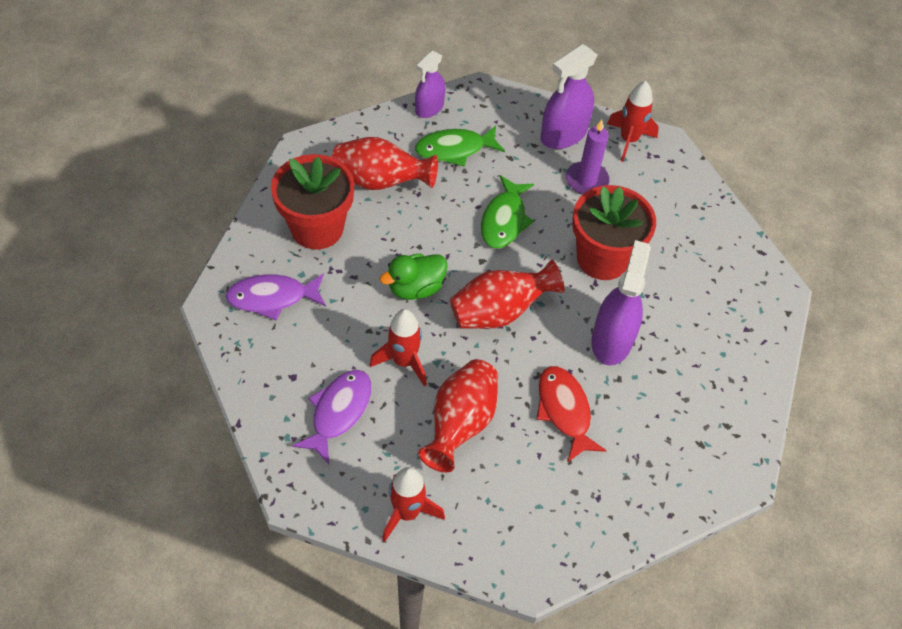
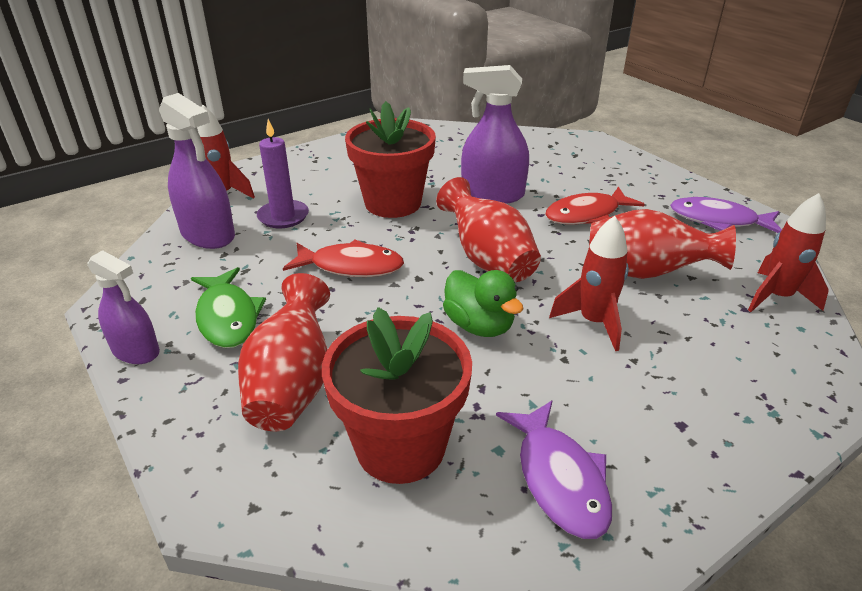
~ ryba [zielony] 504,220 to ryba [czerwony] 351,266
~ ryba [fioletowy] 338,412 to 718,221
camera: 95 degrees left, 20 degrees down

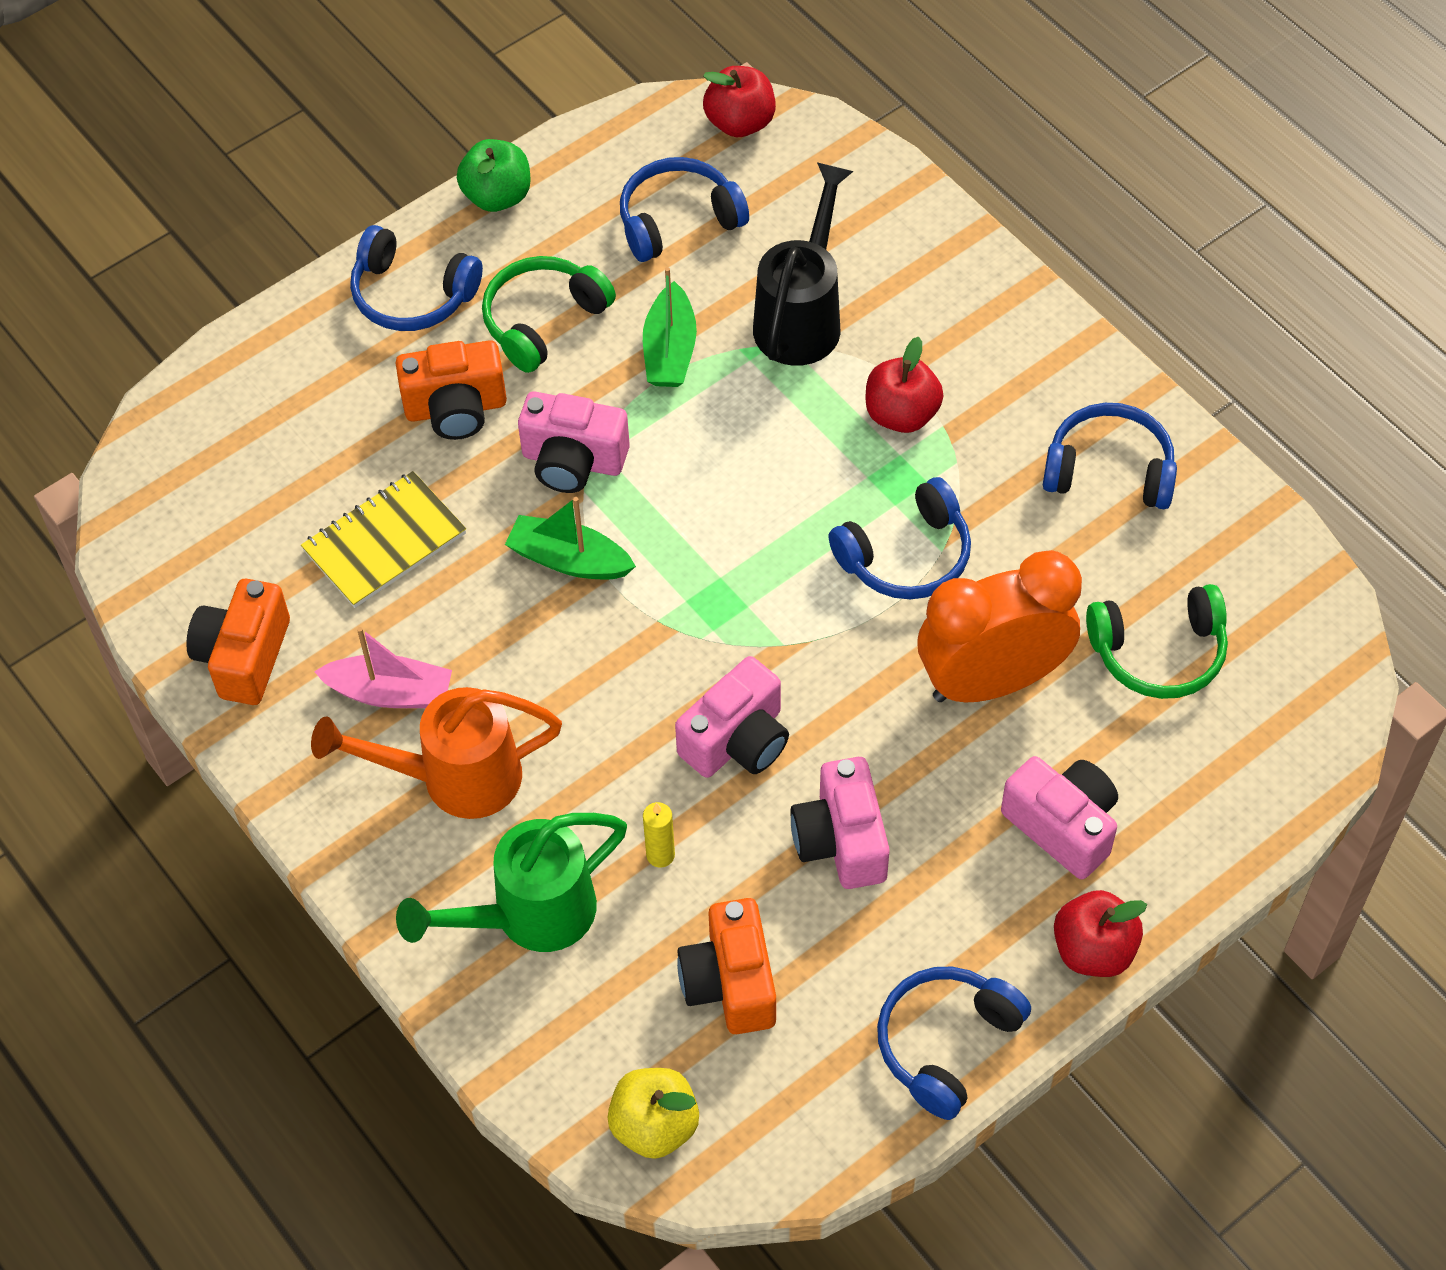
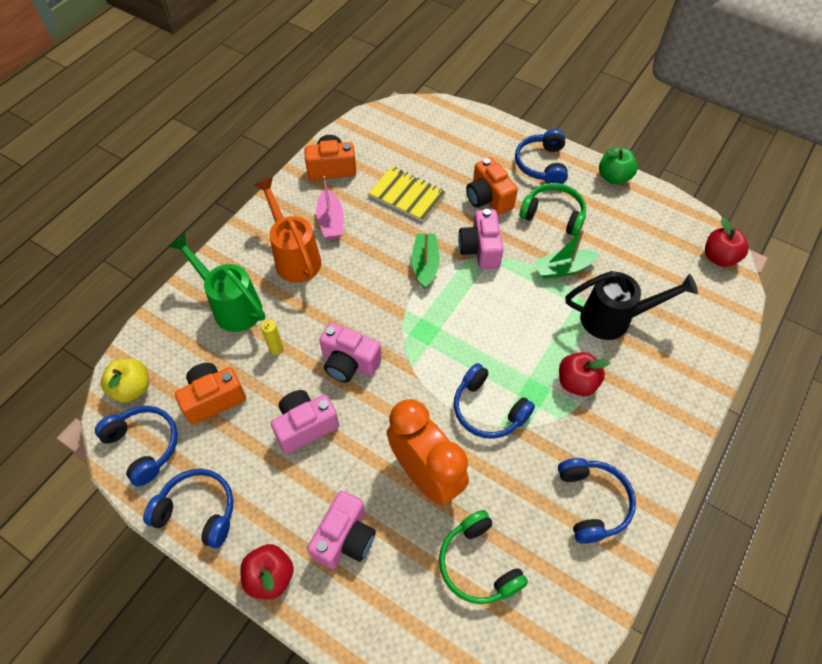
~ słuchawki [niebieski] 678,220 to 144,446
camera: 70 degrees right, 0 degrees up

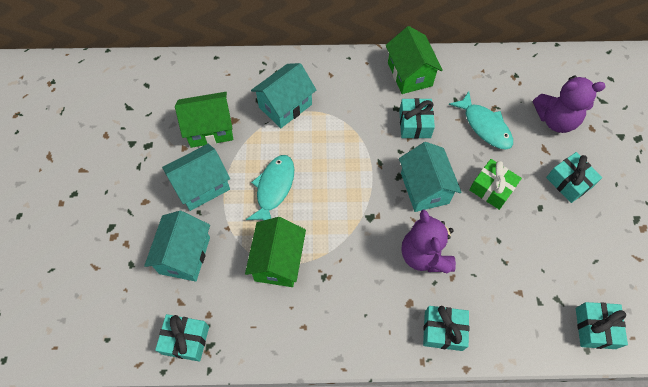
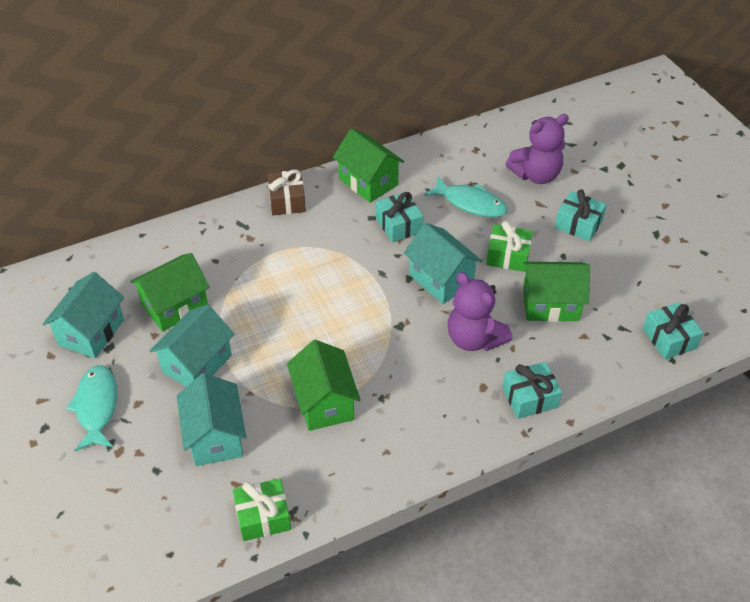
~ domek [turkusowy] 285,106 to 91,332
~ ryba [turkusowy] 274,188 to 97,407
~ prezent [turkusowy] 185,340 to prezent [zielony] 263,516
+ prezent [brązowy] 287,201
+ domek [zielony] 550,304
camera: 25 degrees left, 15 degrees down

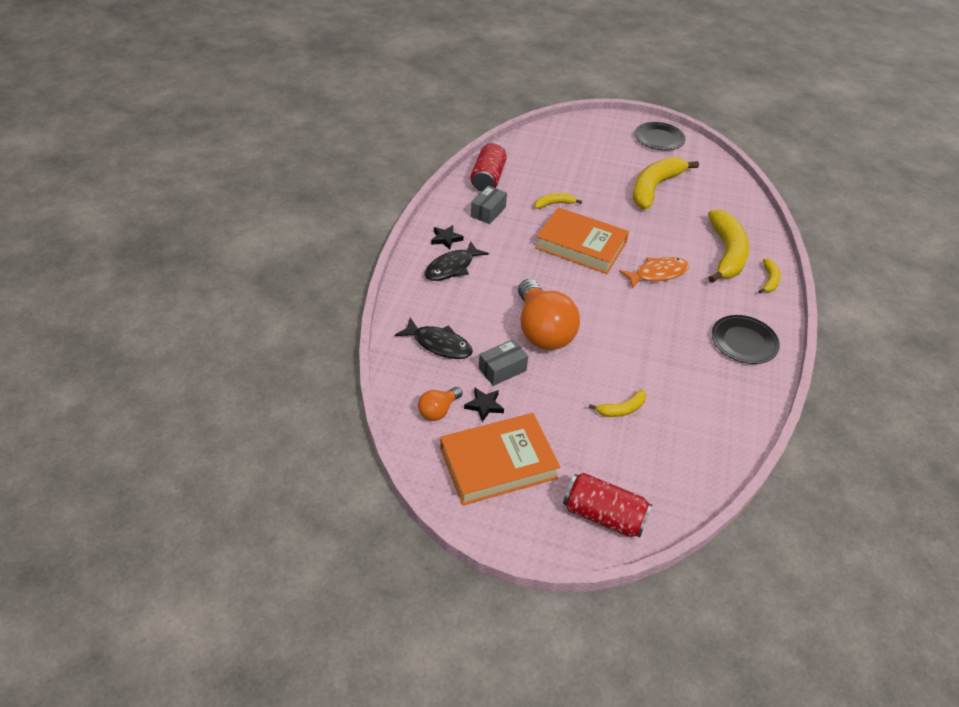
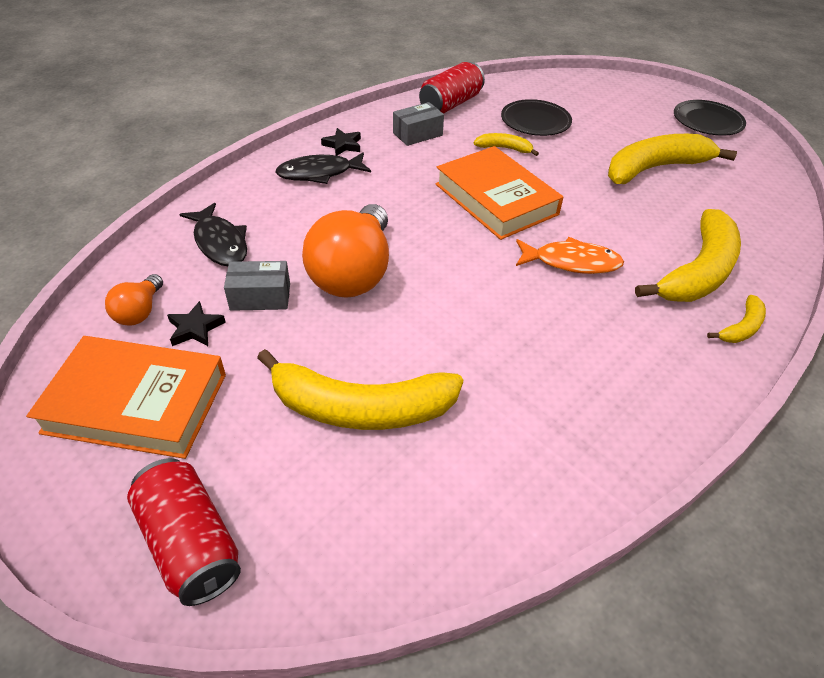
~ talerz [czarny] 744,342 to 535,121
~ żarówka [pomarańczowy] 438,410 = 140,312 60 degrees counterclockwise
~ banan [żółty] 622,409 = 361,408 x2.12
camera: 30 degrees right, 0 degrees up

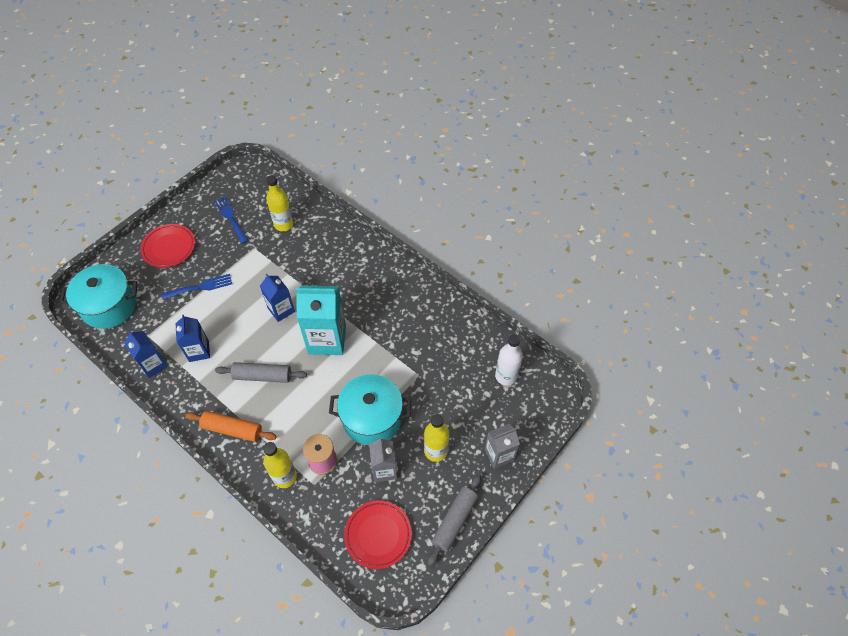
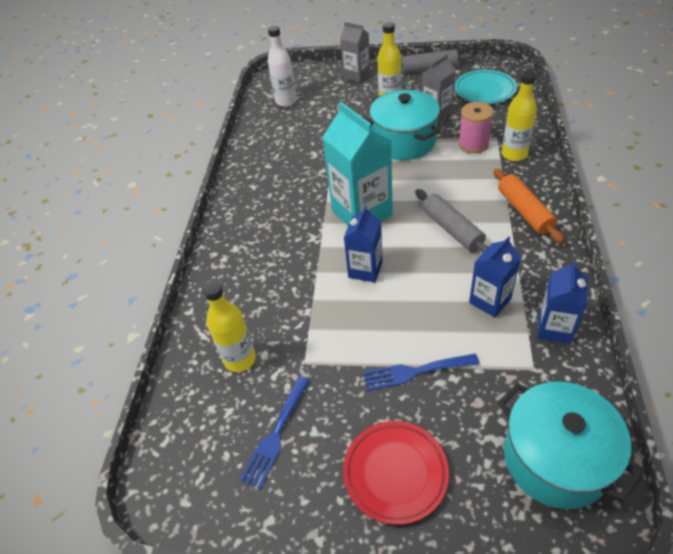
~ widelec [niebieski] 200,287 = 415,372 45 degrees counterclockwise
~ talerz [czerwony] 378,535 to talerz [turkusowy] 484,90
camera: 120 degrees left, 10 degrees down

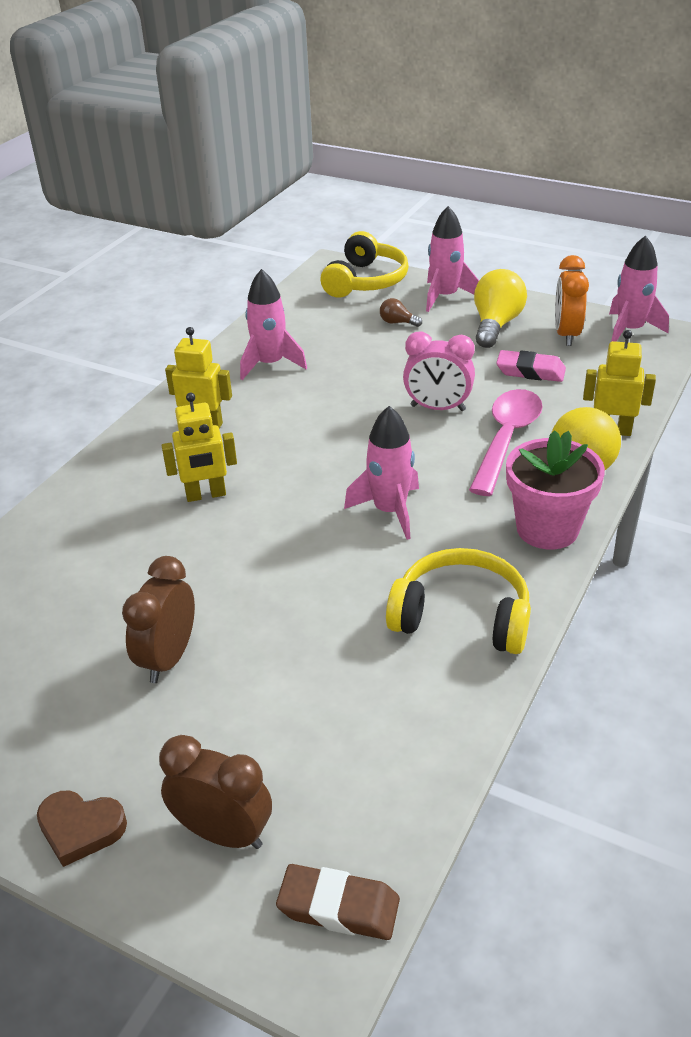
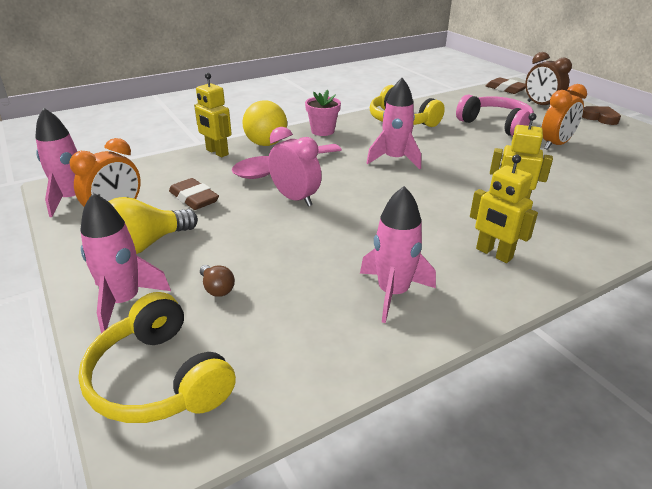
~ słuchawki [żółty] 366,281 = 159,379 90 degrees counterclockwise
~ gumka do mazania [różowy] 530,371 to gumka do mazania [brązowy] 194,198
~ doniczka [różowy] 547,529 = 322,131 x0.66
~ budzik [brązowy] 168,658 to budzik [pomarańczowy] 555,145
+ słuchawki [różowy] 495,125
camera: 150 degrees left, 5 degrees down

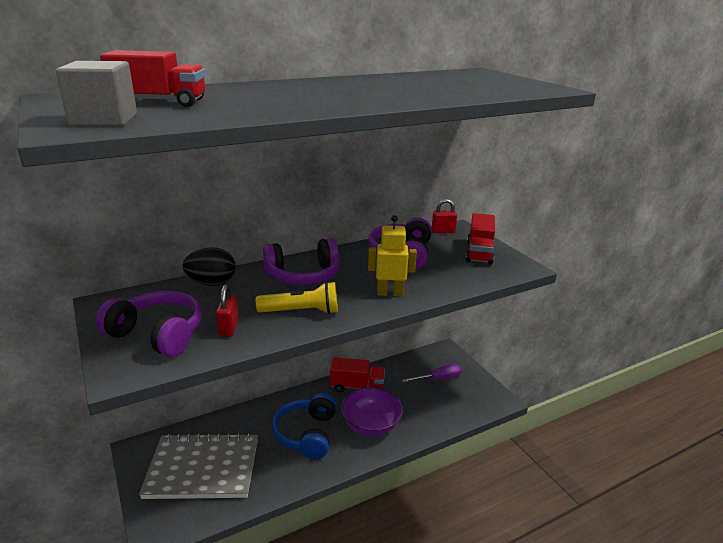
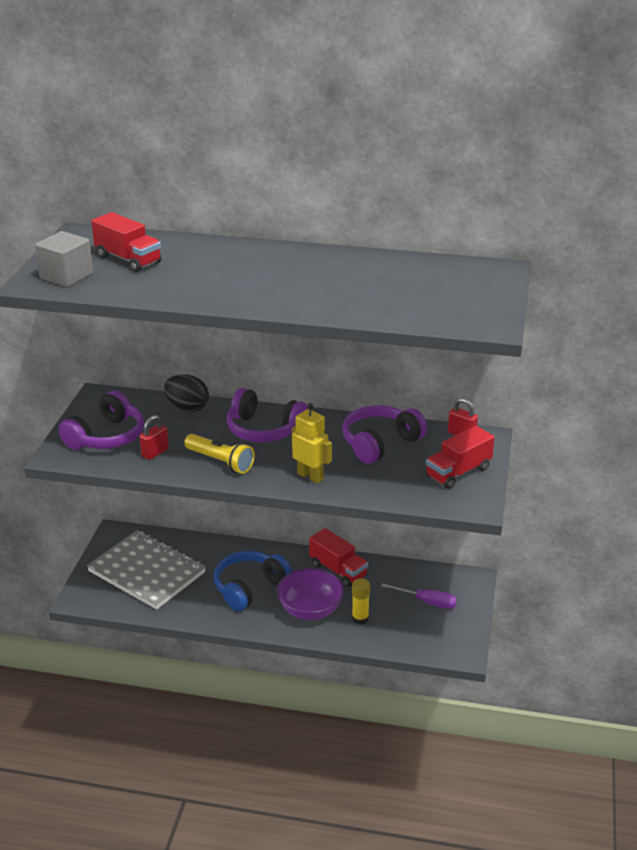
~ słuchawki [fioletowy] 157,334 = 106,437 60 degrees clockwise
+ klej w sztyfcie [żółty] 360,618
camera: 40 degrees right, 5 degrees up

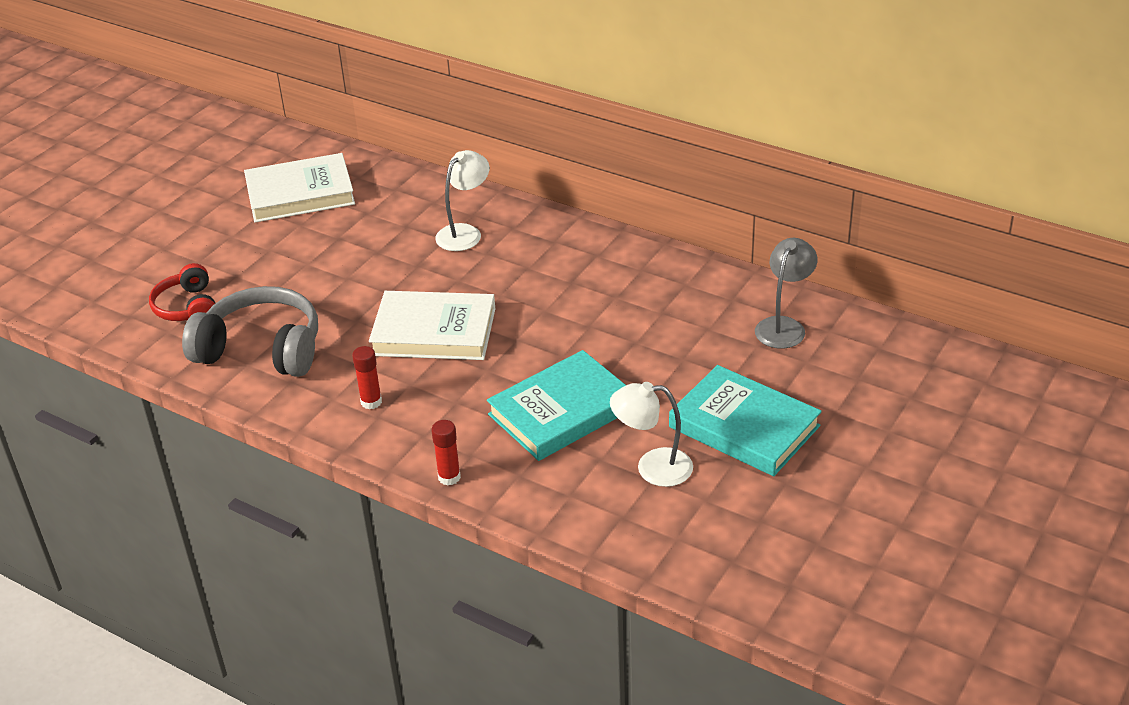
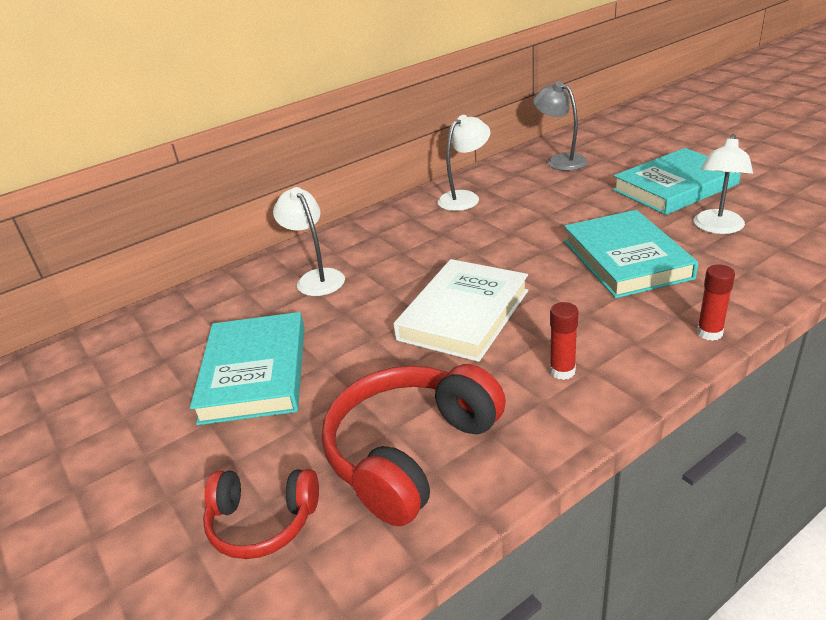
- książka [biały] 300,194
~ słuchawki [szary] 262,349 to słuchawki [czerwony] 410,452
+ lampka [biały] 465,198
+ książka [turkusowy] 254,373
camera: 65 degrees left, 5 degrees down

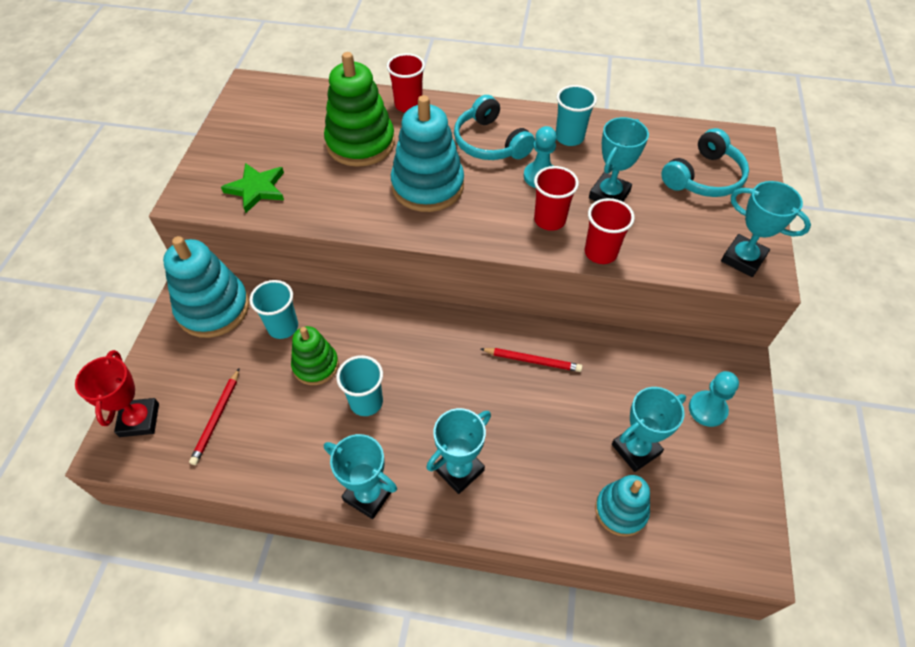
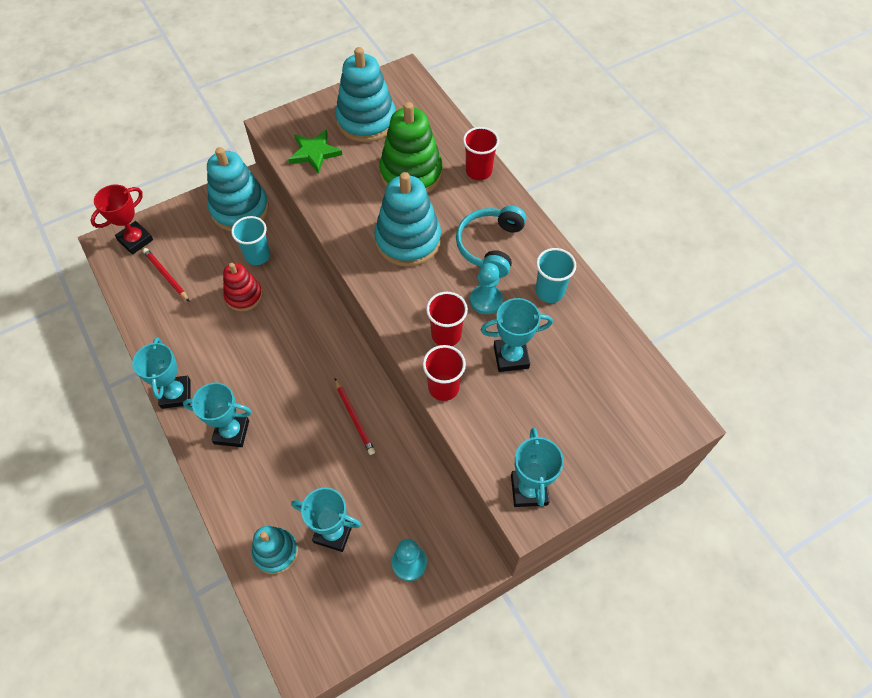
- słuchawki [turkusowy] 703,177
~ zabawka nakładanka [zielony] 316,365 to zabawka nakładanka [czerwony] 244,296
- szklanka [turkusowy] 366,402
~ ołówek [czerwony] 217,418 = 166,275 75 degrees clockwise
+ zabawka nakładanka [turkusowy] 366,121
camera: 50 degrees right, 5 degrees up

